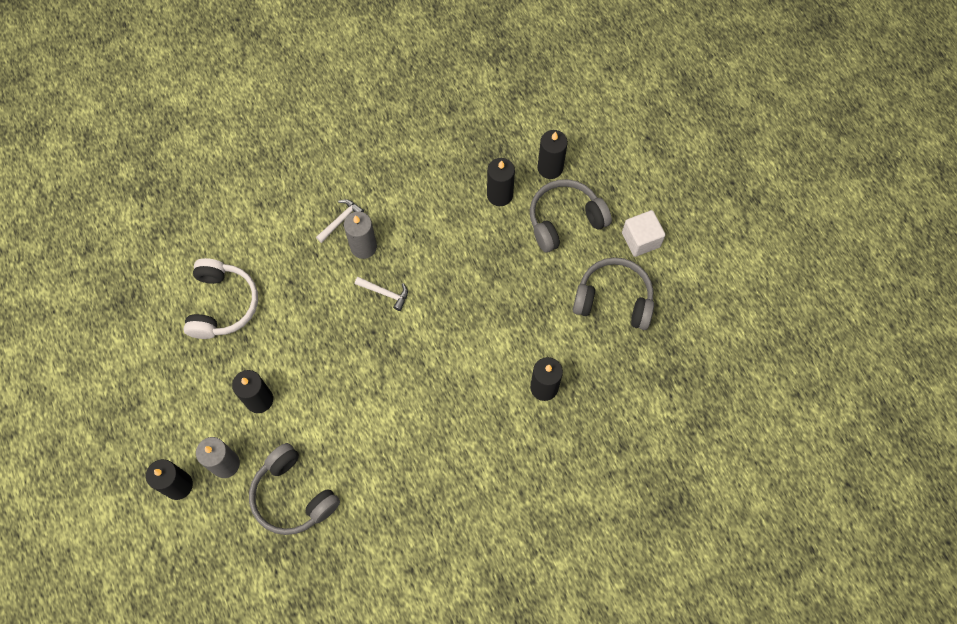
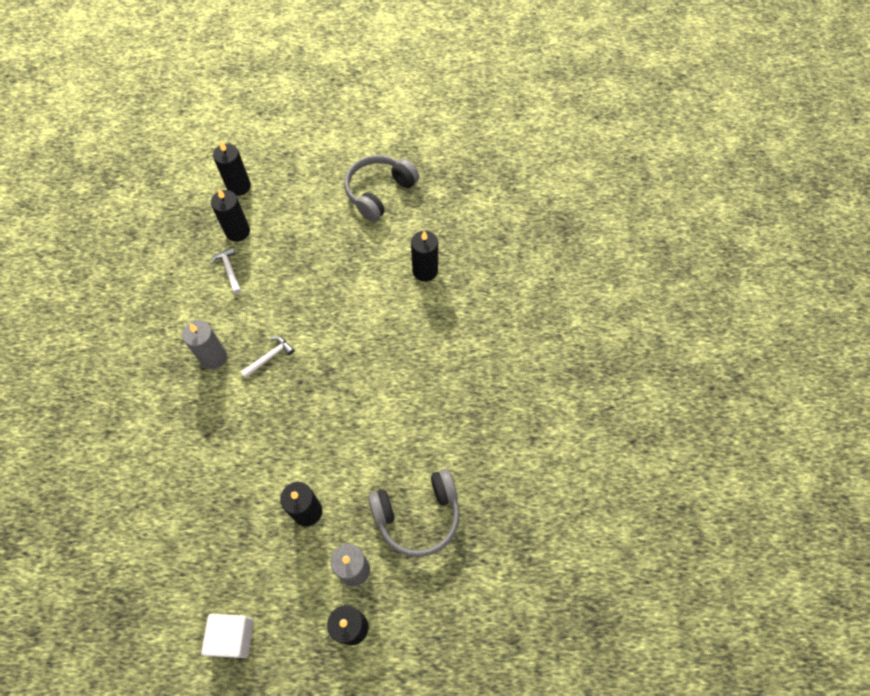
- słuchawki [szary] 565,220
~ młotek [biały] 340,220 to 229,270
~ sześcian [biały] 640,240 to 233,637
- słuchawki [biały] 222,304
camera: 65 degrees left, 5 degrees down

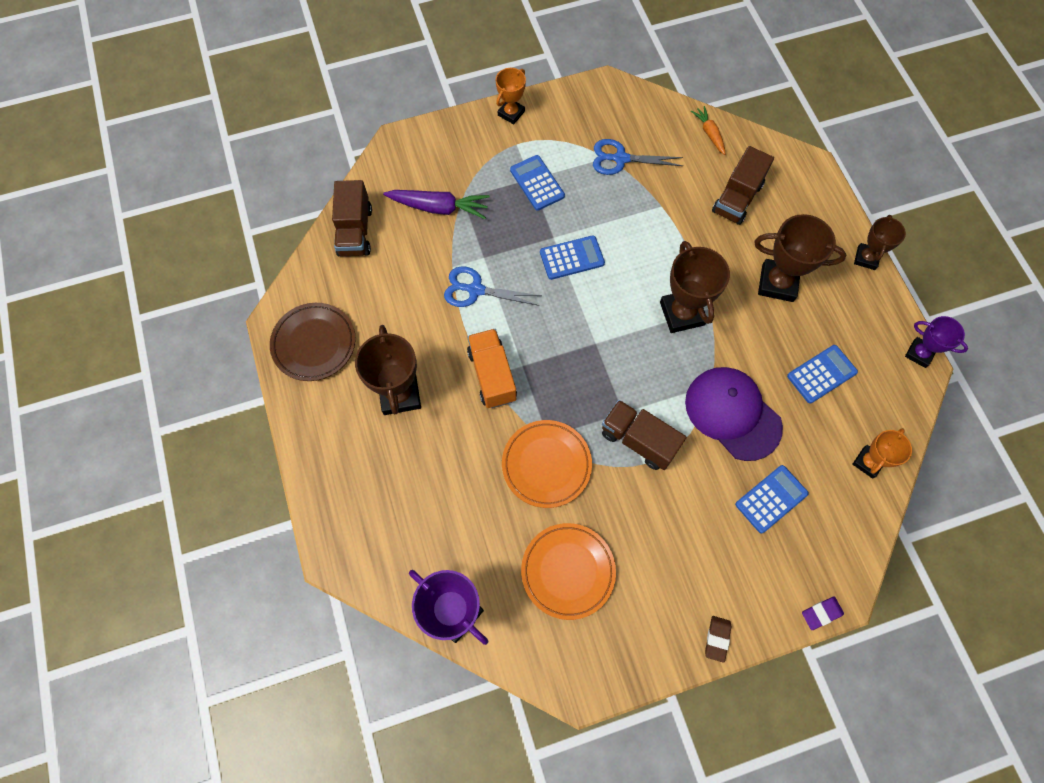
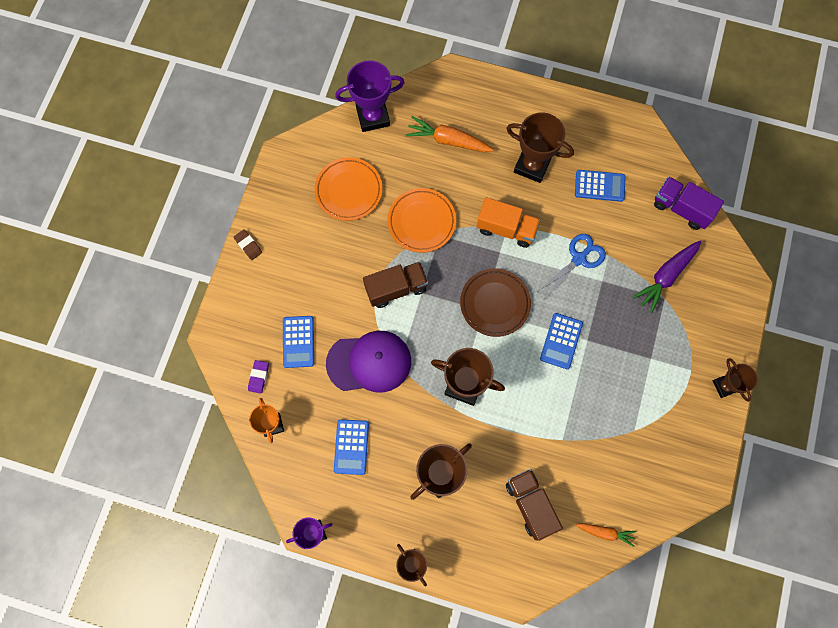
~ puchar [pomarańczowy] 511,113 to puchar [brązowy] 724,386
- nożyczki [niebieski] 620,159
~ kalkulator [niebieski] 537,183 to 599,186
~ ciężarówka [brązowy] 355,231 to ciężarówka [fioletowy] 681,208
~ talerz [brązowy] 314,344 to 494,303
~ gumka do mazania [fioletowy] 821,613 to 259,377
+ marchewka [pomarańczowy] 447,140
camera: 125 degrees right, 5 degrees up

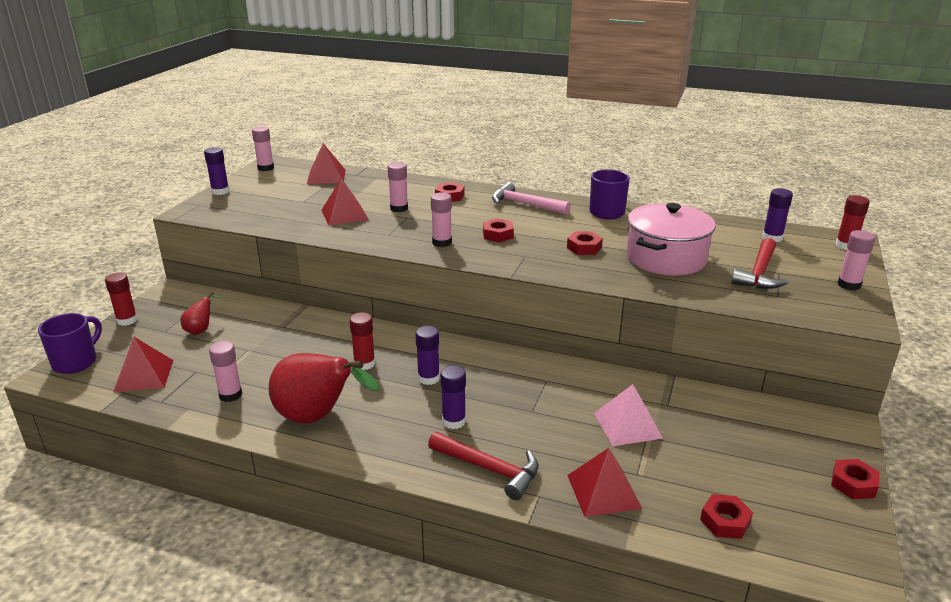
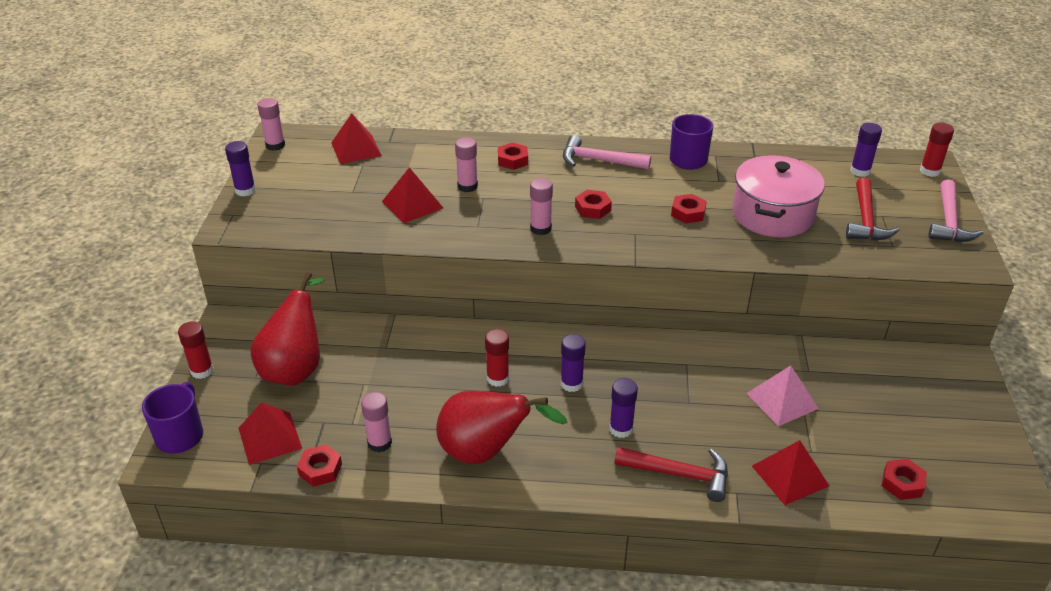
~ klej w sztyfcie [różowy] 849,285 to młotek [różowy] 949,222
~ gruszka [czerwony] 201,330 = 296,368 x2.17
~ nakrętka [czerwony] 853,484 to 320,469
camera: 15 degrees left, 10 degrees up

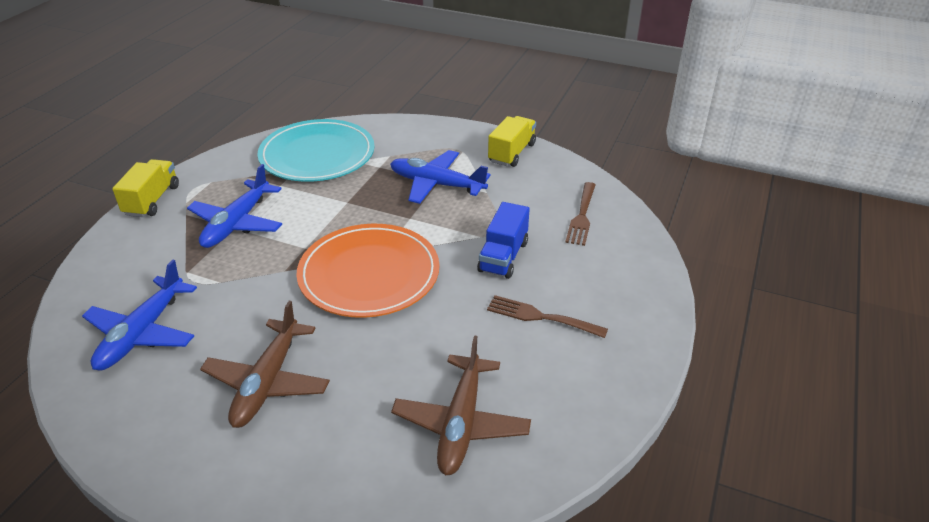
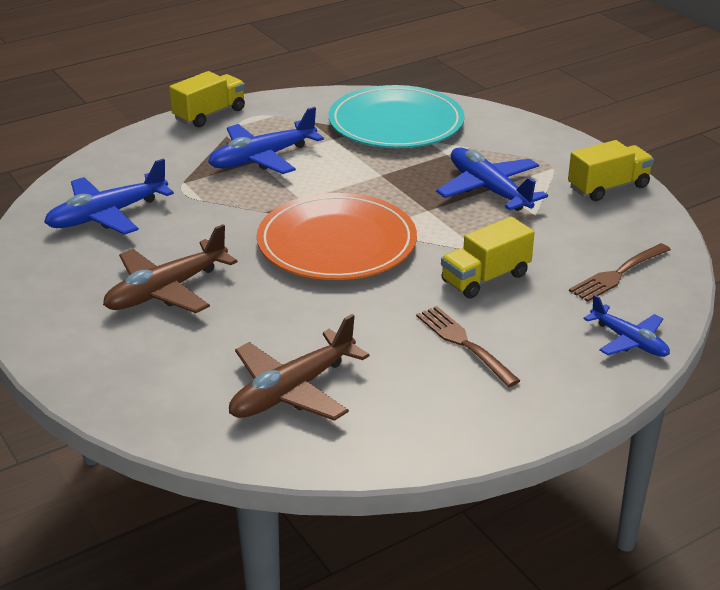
~ ciężarówka [niebieski] 503,256 to ciężarówka [żółty] 485,278
+ samolot [niebieski] 629,341
camera: 35 degrees right, 5 degrees down

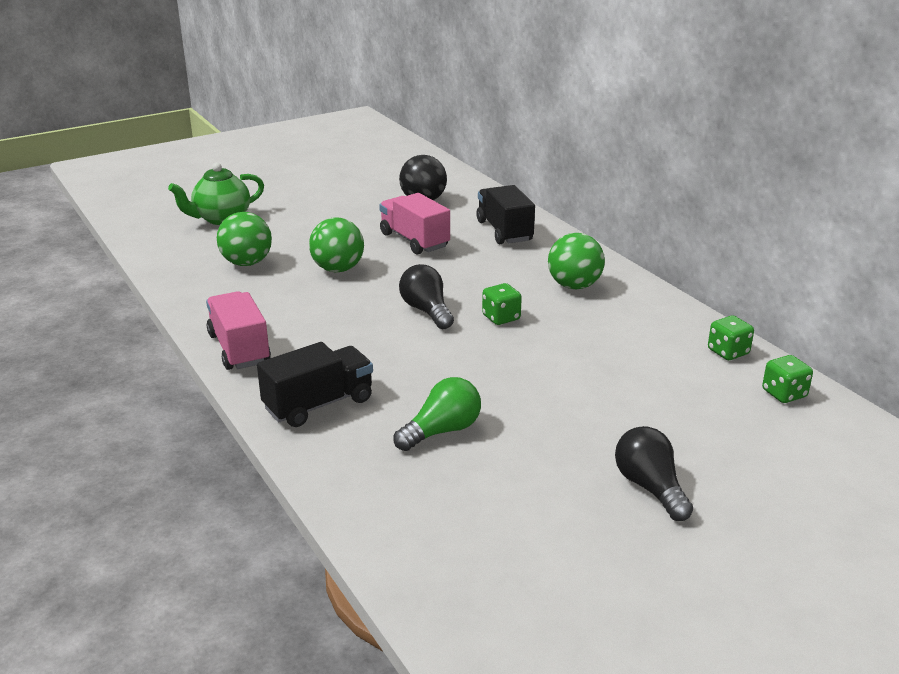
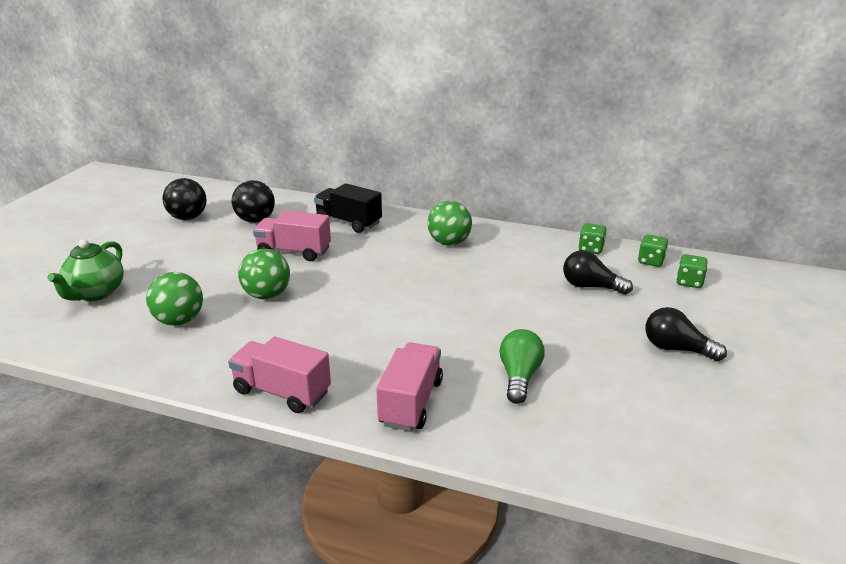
~ żarówka [czarny] 426,311 to 590,287
~ kostka do gry [zielony] 501,318 to 689,282
~ ciężarówka [czarny] 319,404 to ciężarówka [różowy] 411,402
+ piłka [czarny] 188,218
camera: 40 degrees left, 0 degrees up

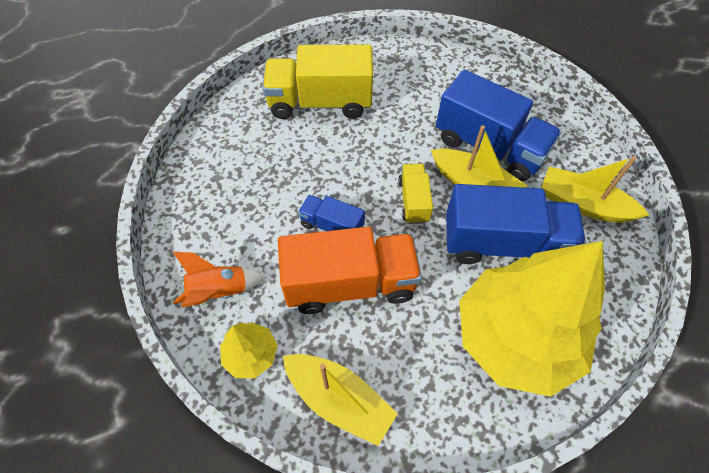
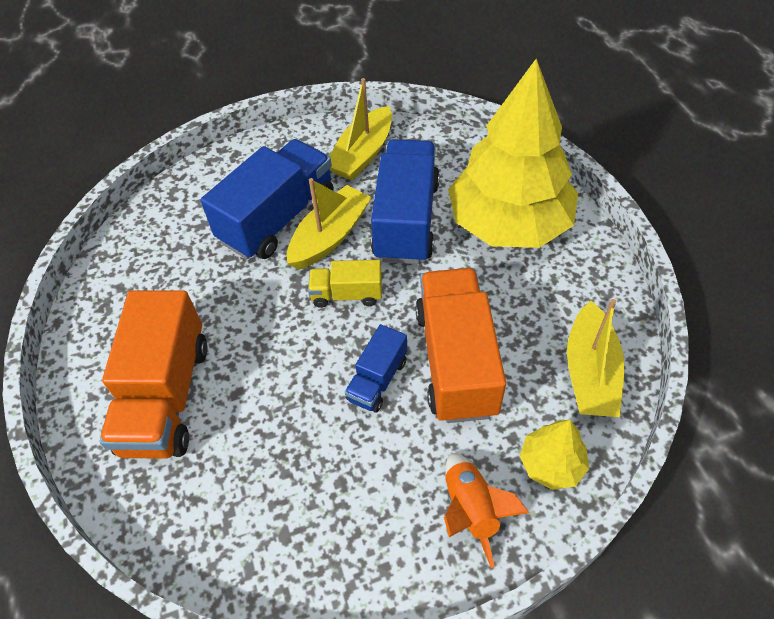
~ ciężarówka [żółty] 320,102 to ciężarówka [pomarańczowy] 166,396
~ łódka [żółty] 338,399 = 590,372 150 degrees clockwise
camera: 85 degrees left, 5 degrees down

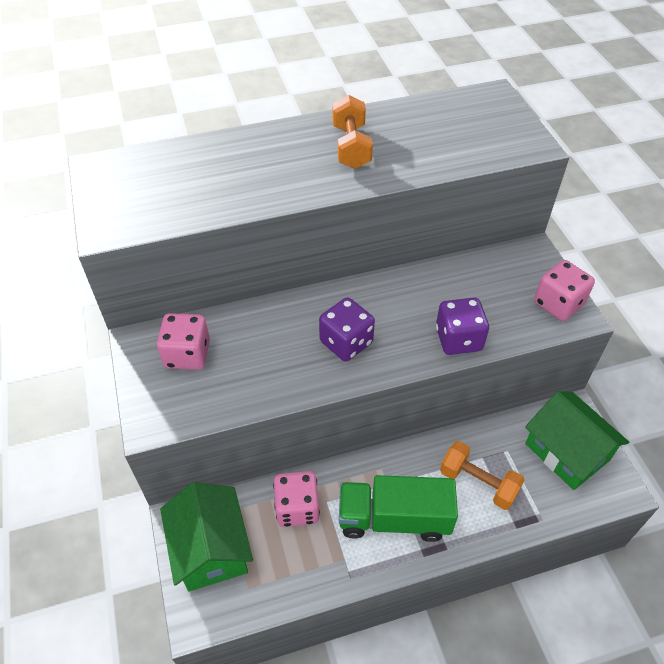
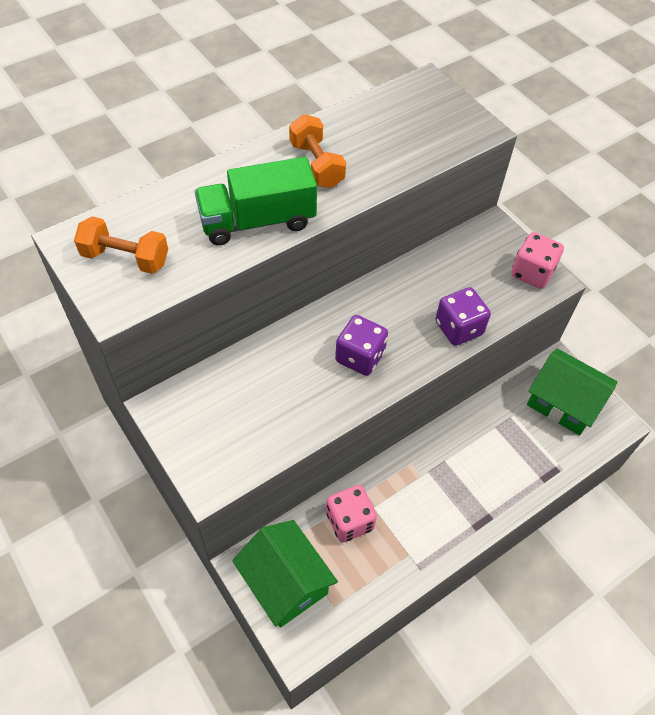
- kostka do gry [różowy] 187,354
~ hantel [pomarańczowy] 478,483 to 125,258
~ ciężarówka [zielony] 394,518 to 257,221
camera: 20 degrees left, 5 degrees up

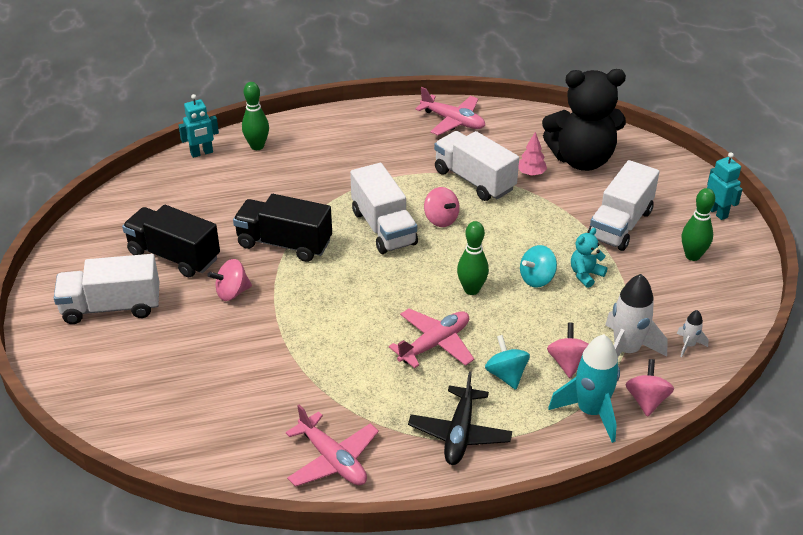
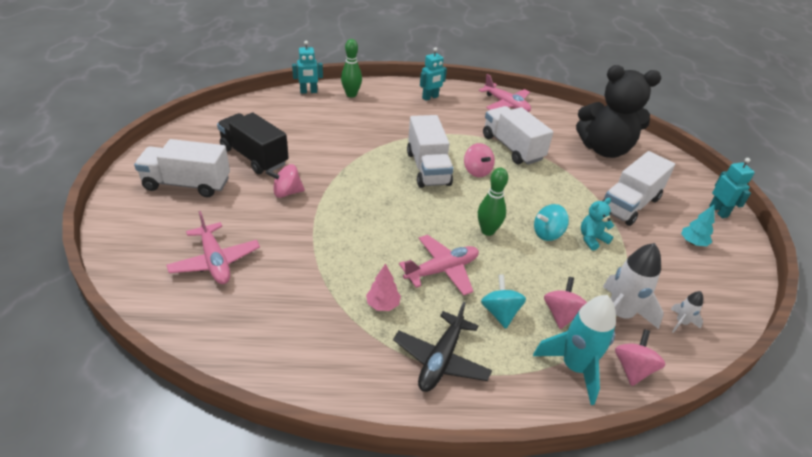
~ drzewko [różowy] 531,173 to 383,304
~ kręgiel [zielony] 692,256 to drzewko [turkusowy] 692,243
- ciężarówka [czarny] 284,244
~ samolot [różowy] 332,460 to 215,261
+ robot [turkusowy] 430,97
camera: 10 degrees right, 0 degrees up

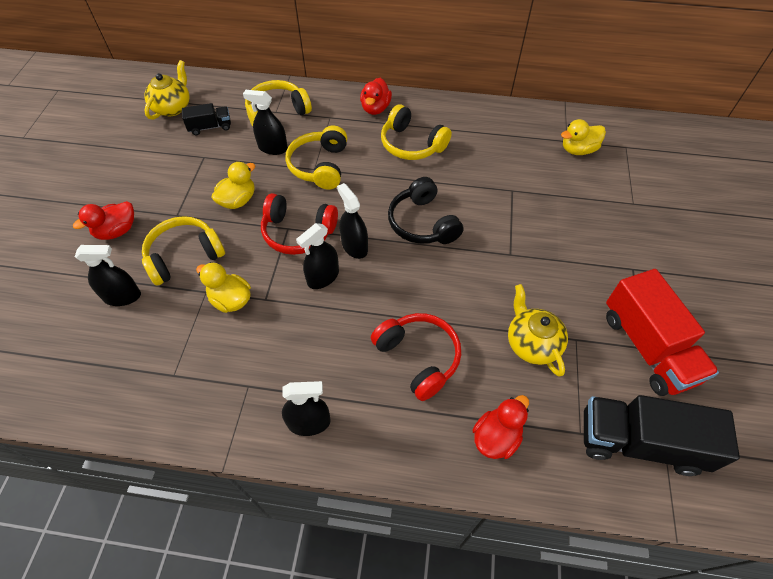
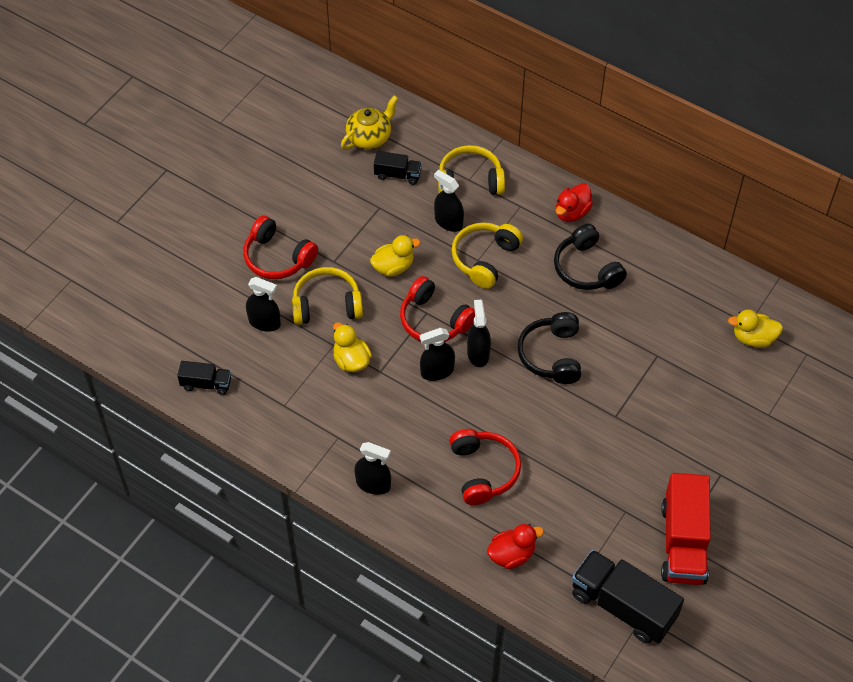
~ słuchawki [żółty] 411,144 to słuchawki [czarny] 586,268
~ kaczka [czerwony] 117,231 to słuchawki [czerwony] 277,258
- imbryk [żółty] 531,343
+ ciężarówka [czarny] 206,384
camera: 25 degrees right, 0 degrees up

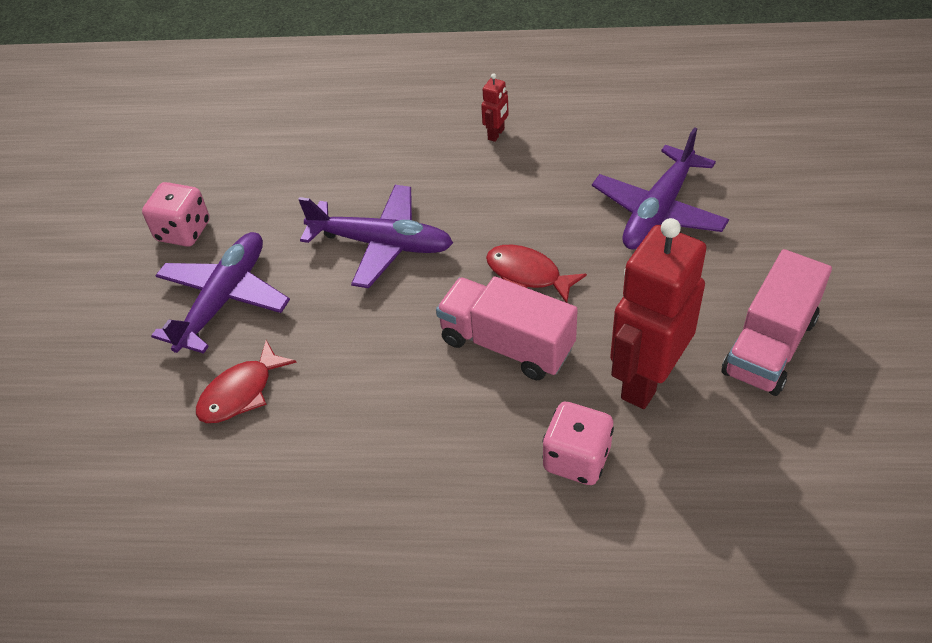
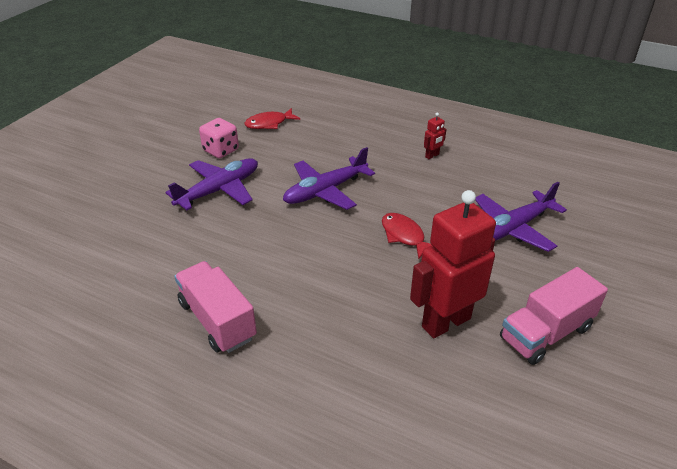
~ samolot [fioletowy] 381,244 = 325,191 105 degrees clockwise
~ ciężarówka [różowy] 507,344 to 217,320
~ ryba [czerwony] 241,392 to 269,123
- kostka do gry [różowy] 577,459
camera: 20 degrees right, 10 degrees down

